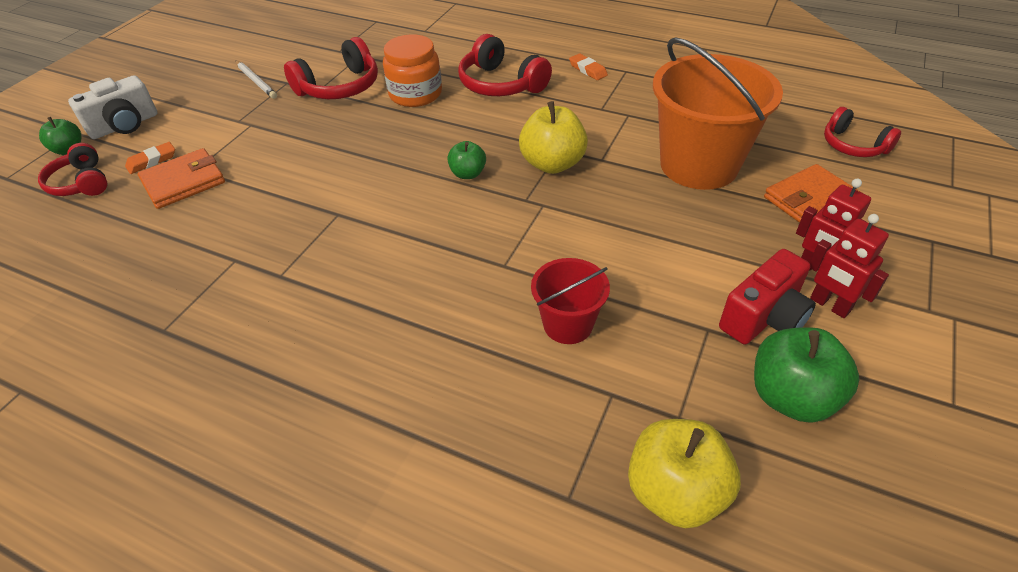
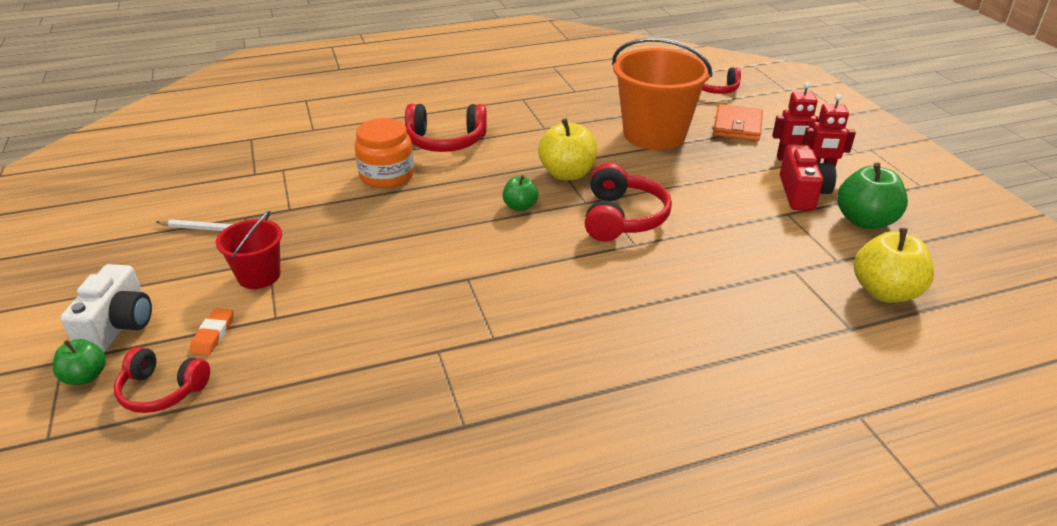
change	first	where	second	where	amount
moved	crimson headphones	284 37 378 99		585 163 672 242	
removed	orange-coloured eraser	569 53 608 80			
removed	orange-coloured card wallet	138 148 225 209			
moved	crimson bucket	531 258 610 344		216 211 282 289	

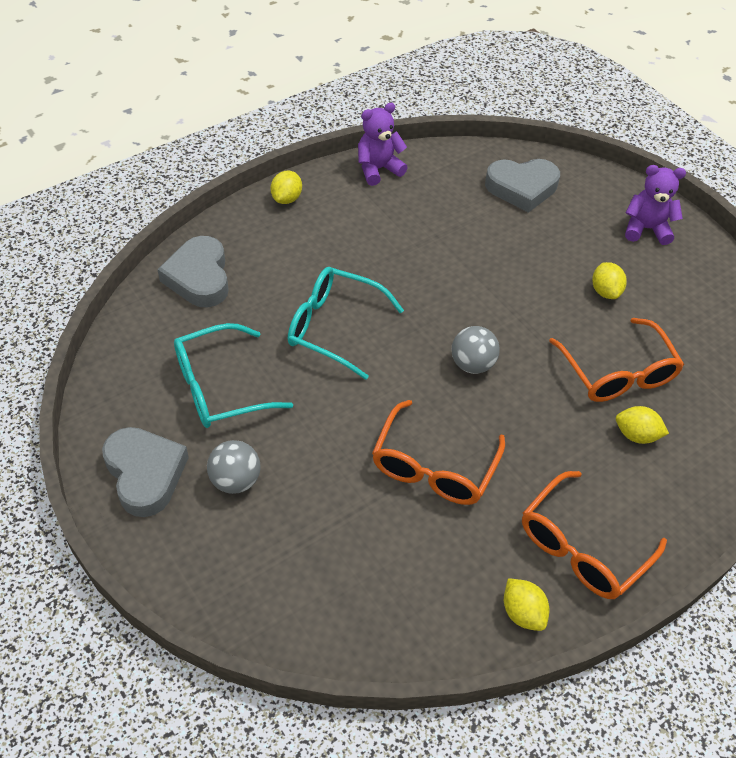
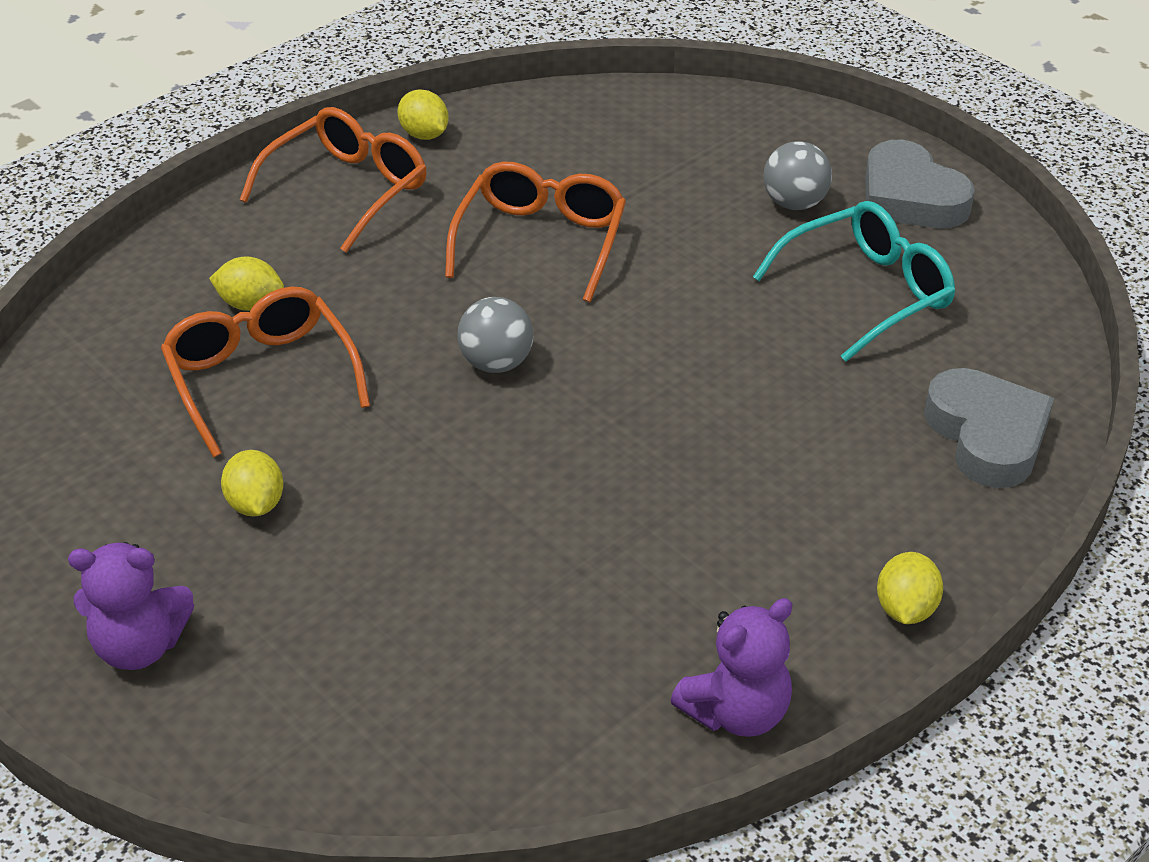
change	first	where	second	where	amount
removed	gray heart	485 159 560 213			
removed	teal glasses	288 267 404 380			

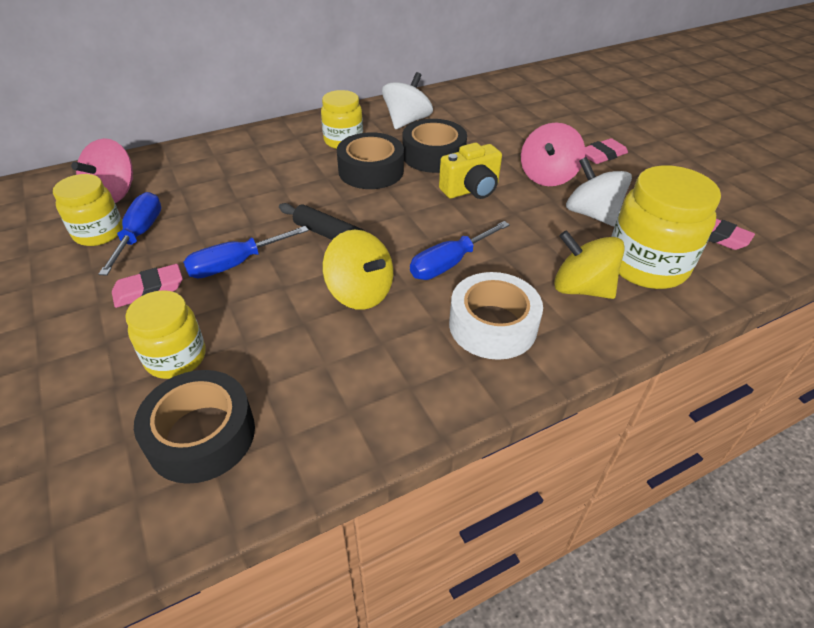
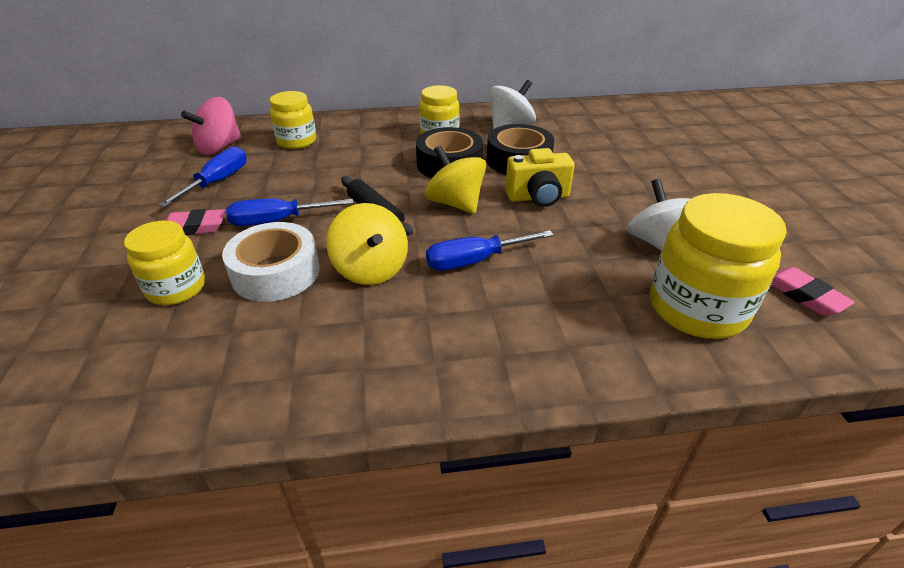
change	first	where	second	where	amount
removed	pink spinning top	521 123 585 186			
removed	pink eraser	585 138 628 164			
moved	yellow jam jar	53 174 123 246		270 91 316 149	
moved	yellow spinning top	554 230 625 299		425 146 486 214	
moved	white roll of tape	449 272 543 360		222 222 320 302	
removed	black roll of tape	134 370 255 484			

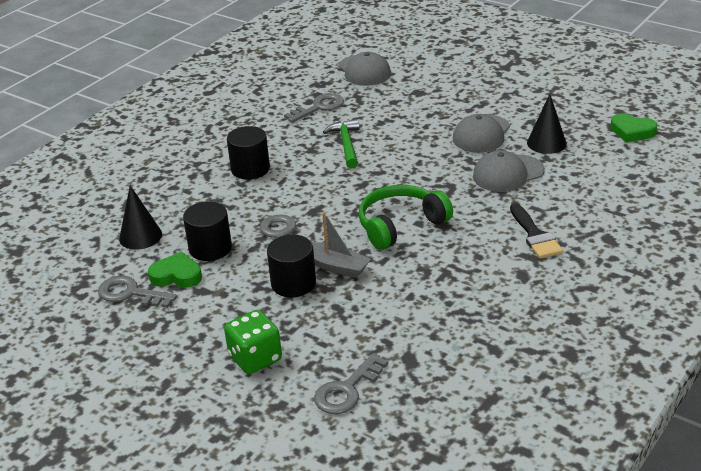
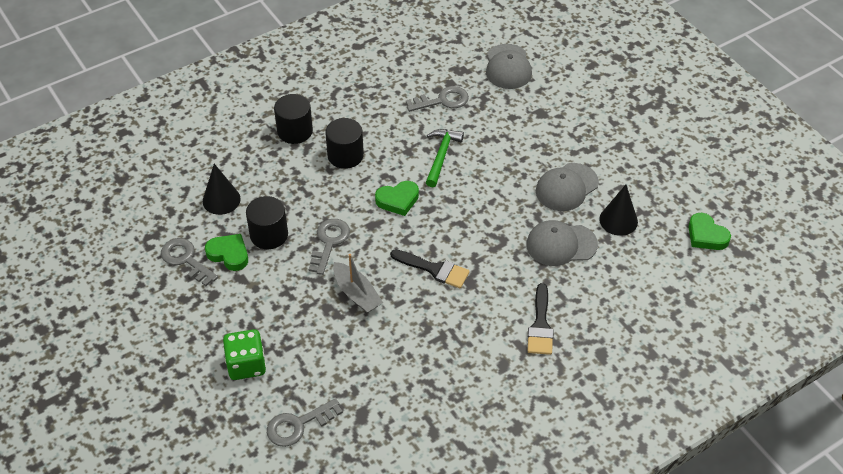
change	first	where	second	where	amount
replaced	green headphones	358 185 453 250	black paint brush	390 249 470 288	
moved	black cylinder shape	267 234 316 297		274 94 313 144	
added			green heart	375 181 419 216	

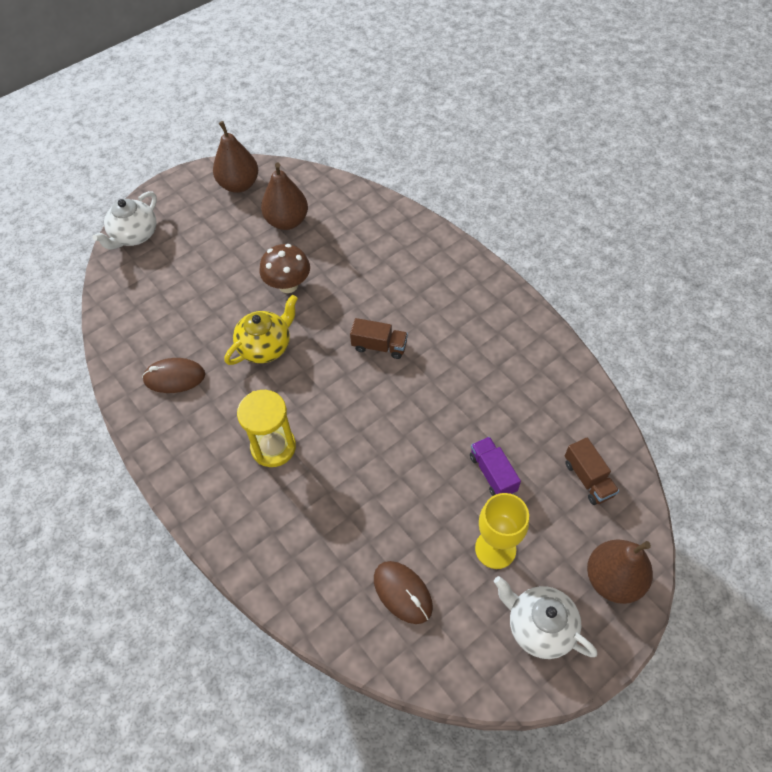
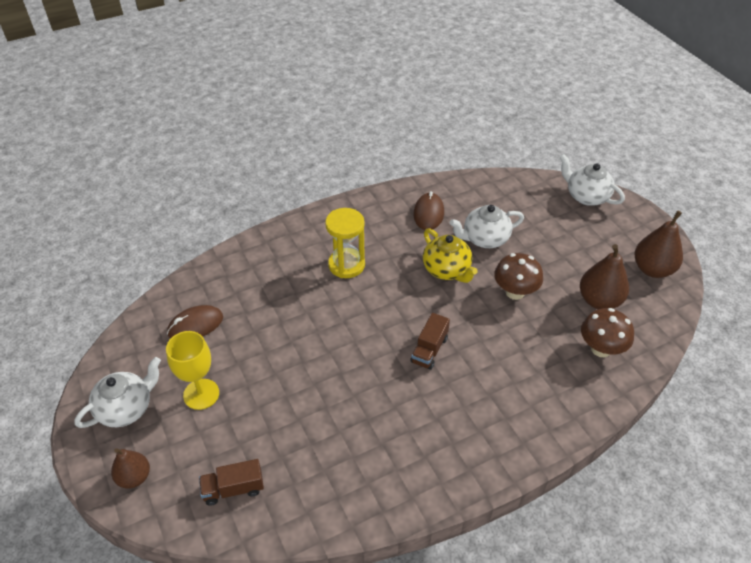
change	first	where	second	where	amount
removed	royal purple toy truck	470 437 521 496			
resized	brown toy pear	587 539 653 604		111 448 150 489	x0.64
added			white tea pot	450 205 524 248	
added			brown mushroom	581 308 634 357	

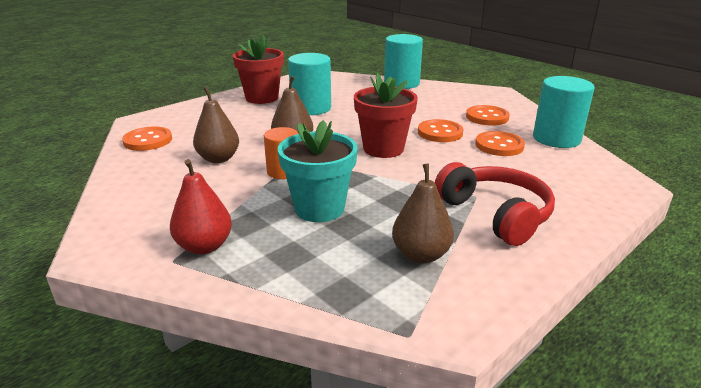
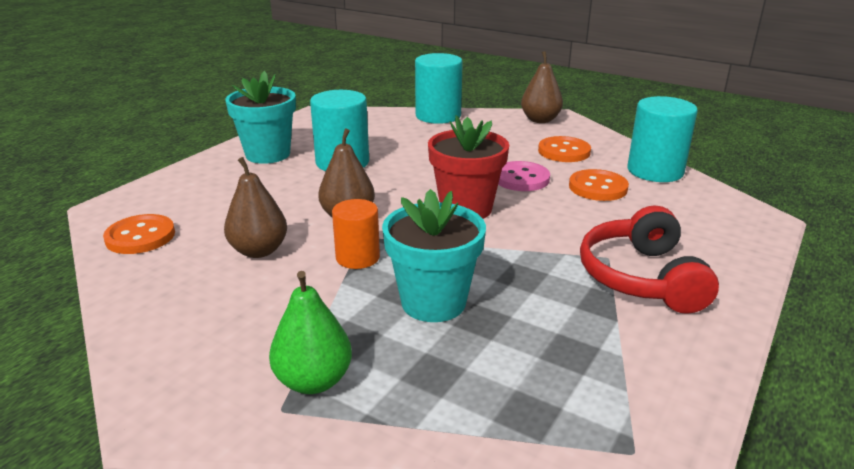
change	first	where	second	where	amount
recoloured	crimson plant pot	233 35 284 104	teal plant pot	225 71 296 164	
recoloured	orange-coloured button	418 119 463 142	pink button	498 161 550 191	
recoloured	crimson toy pear	170 159 232 254	green toy pear	269 271 352 394	
turned	crimson headphones	435 162 555 246		580 205 719 314	135 degrees counterclockwise
moved	brown toy pear	392 163 454 264		521 51 563 123	

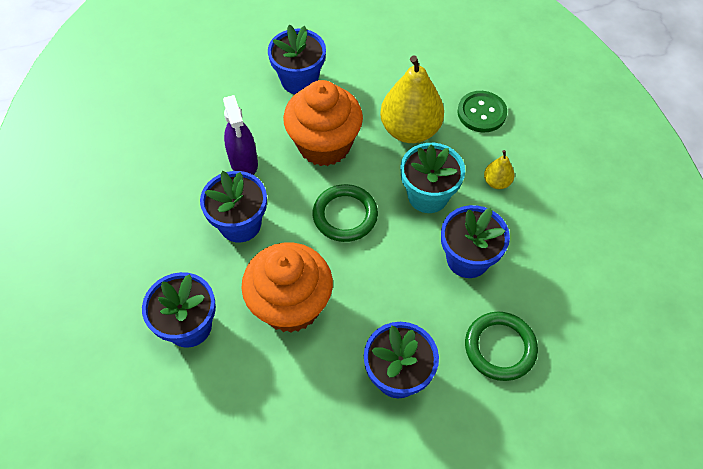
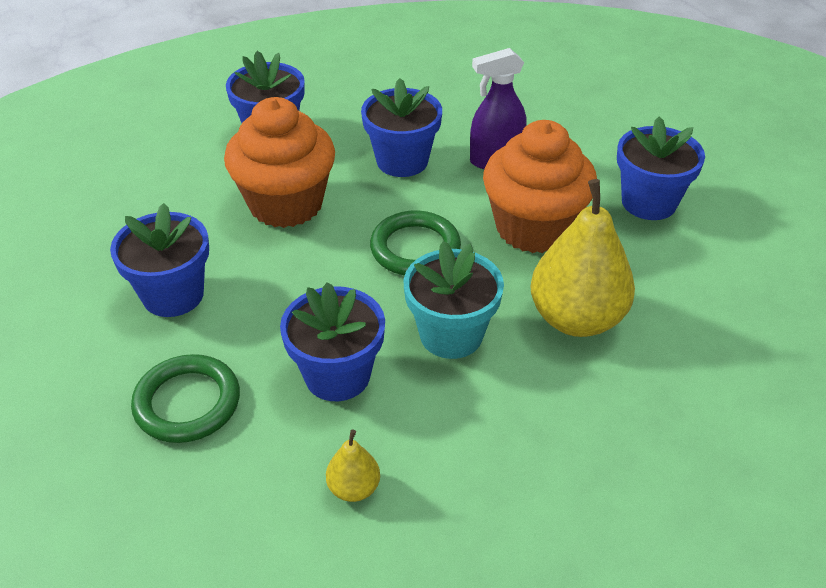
change	first	where	second	where	amount
removed	green button	457 91 507 132			
moved	yellow toy pear	484 150 515 189		326 429 380 502	

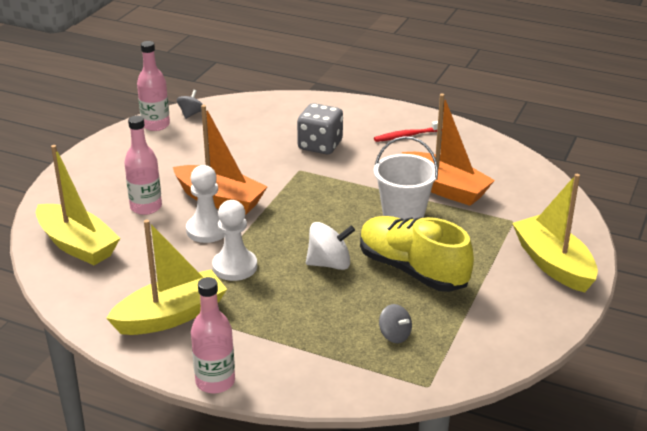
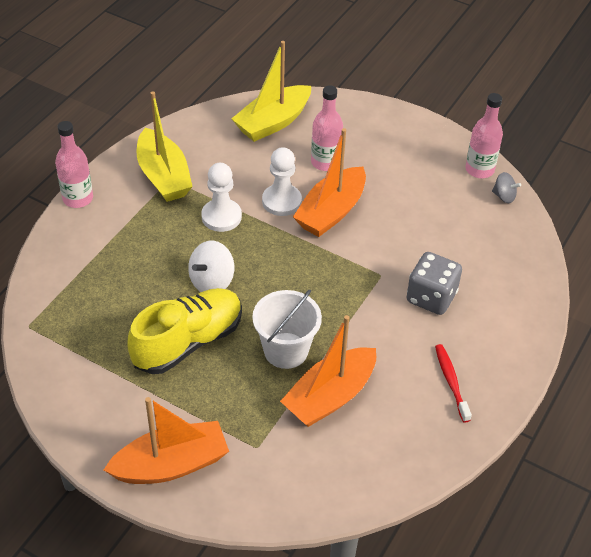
change	first	where	second	where	amount
recoloured	yellow boat	512 174 598 293	orange-coloured boat	104 397 229 484	
turned	white spinning top	306 222 355 270		188 241 234 292	45 degrees clockwise
removed	gray spinning top	379 304 412 343			

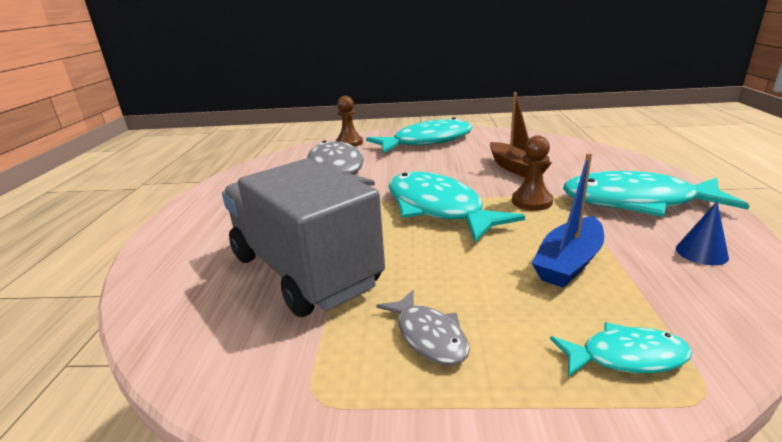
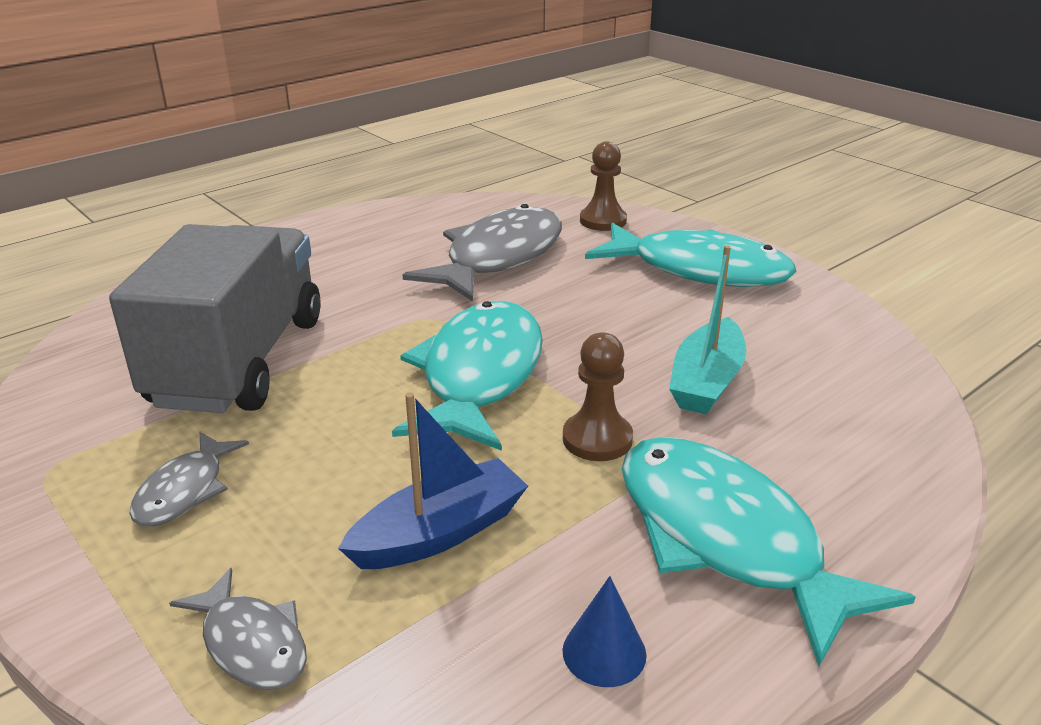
change	first	where	second	where	amount
recoloured	brown boat	490 92 552 177	teal boat	669 245 746 414	
turned	cobalt boat	532 153 604 288		338 392 528 569	150 degrees clockwise
recoloured	teal toy fish	550 322 692 377	gray toy fish	169 568 307 690	

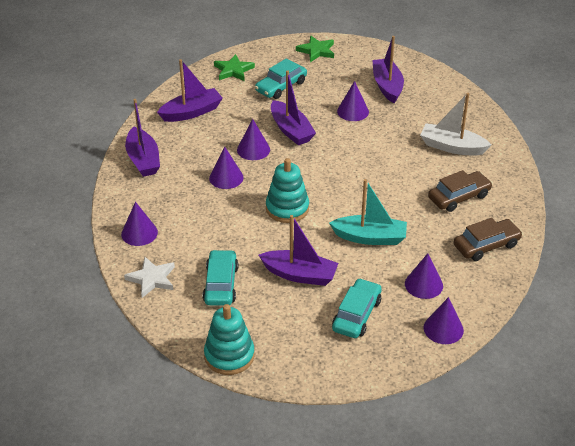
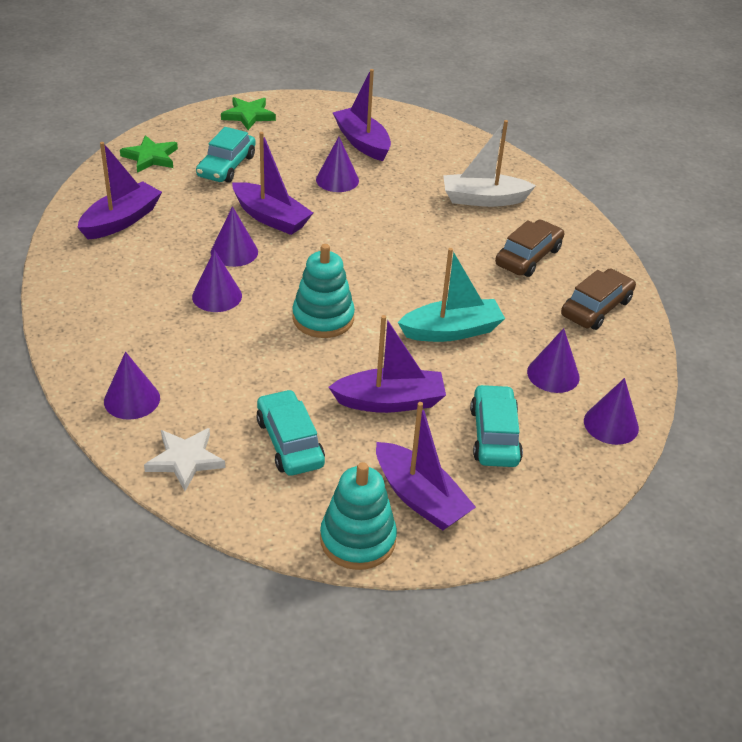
change	first	where	second	where	amount
moved	royal purple boat	125 99 160 177		376 402 476 530	

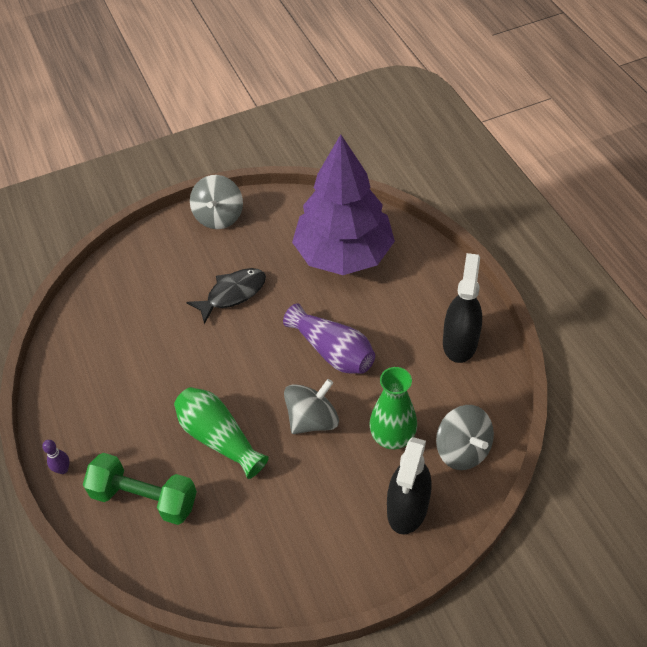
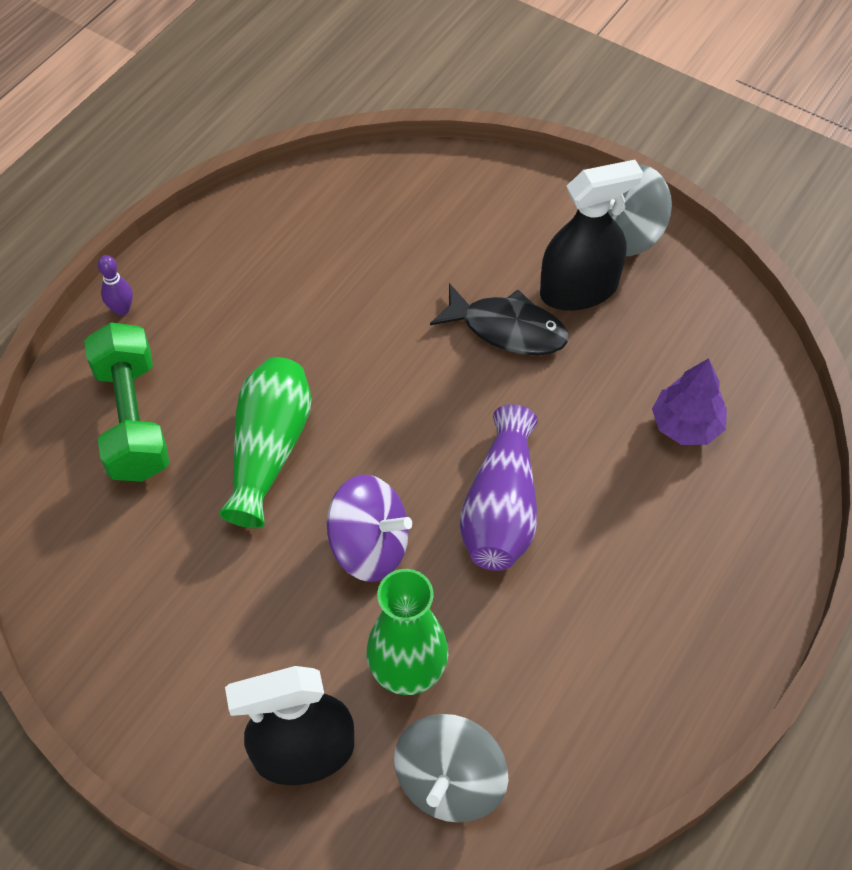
change	first	where	second	where	amount
resized	royal purple toy tree	292 134 395 275		652 358 727 445	x0.42
moved	black spray cleaner	443 253 482 363		540 160 643 311	
recoloured	gray spinning top	284 379 339 434	royal purple spinning top	327 475 412 582	

